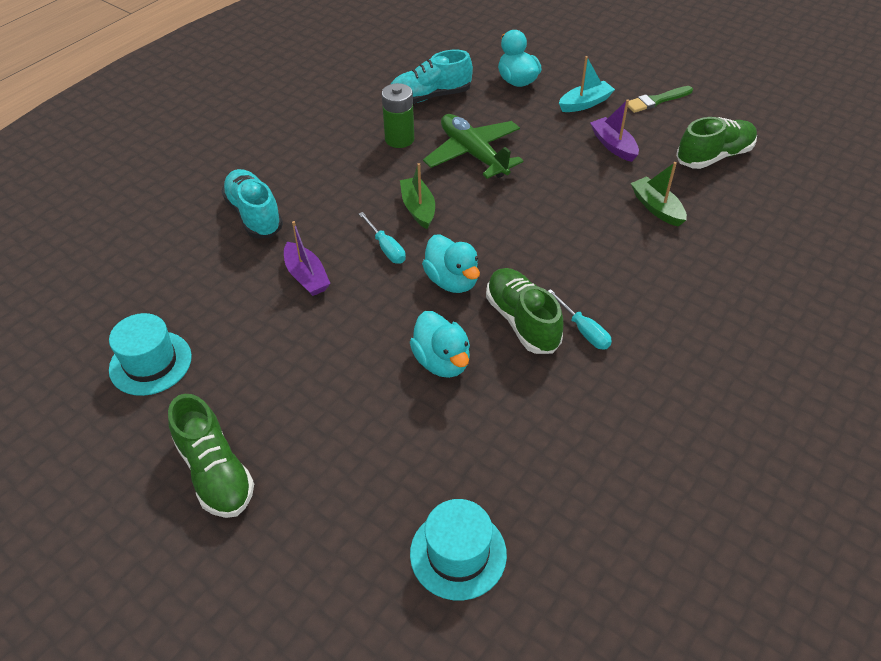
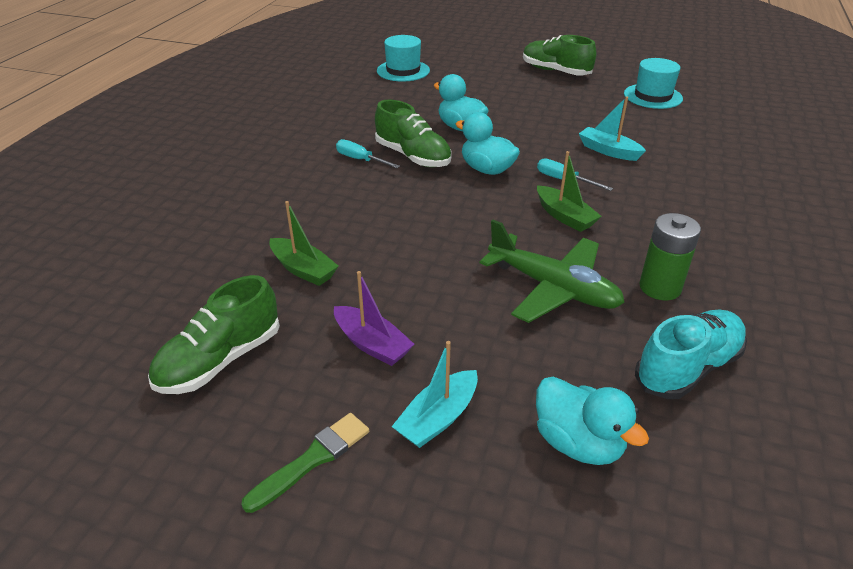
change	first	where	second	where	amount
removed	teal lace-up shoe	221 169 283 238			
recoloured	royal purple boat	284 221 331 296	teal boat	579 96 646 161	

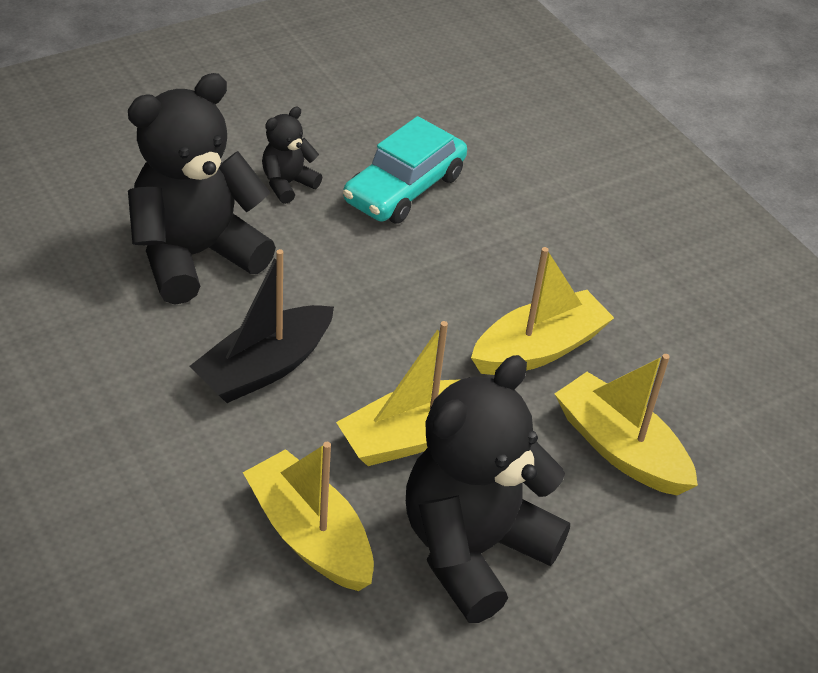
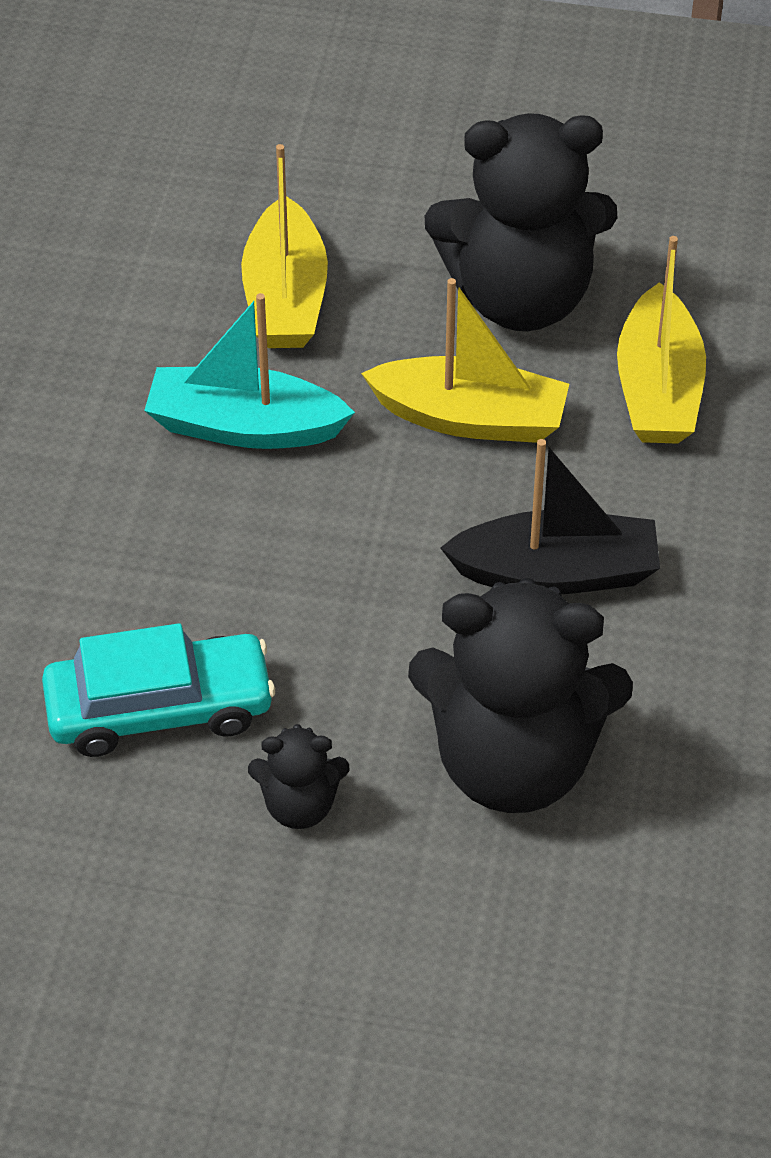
change	first	where	second	where	amount
recoloured	yellow boat	471 247 614 375	teal boat	144 293 355 449	

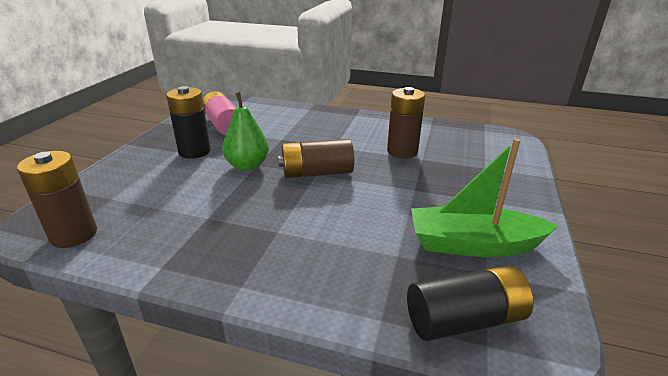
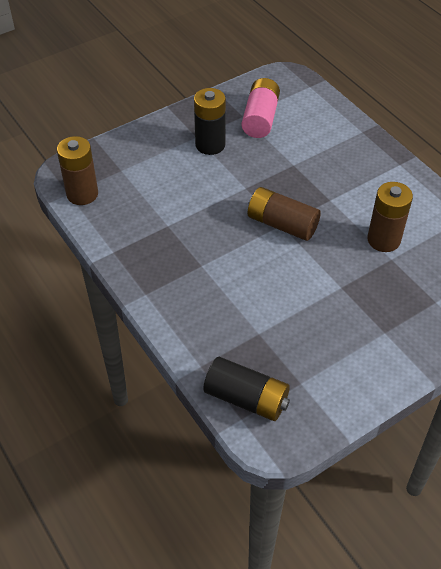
change	first	where	second	where	amount
removed	green toy pear	222 92 269 171			
removed	green boat	411 138 558 257			

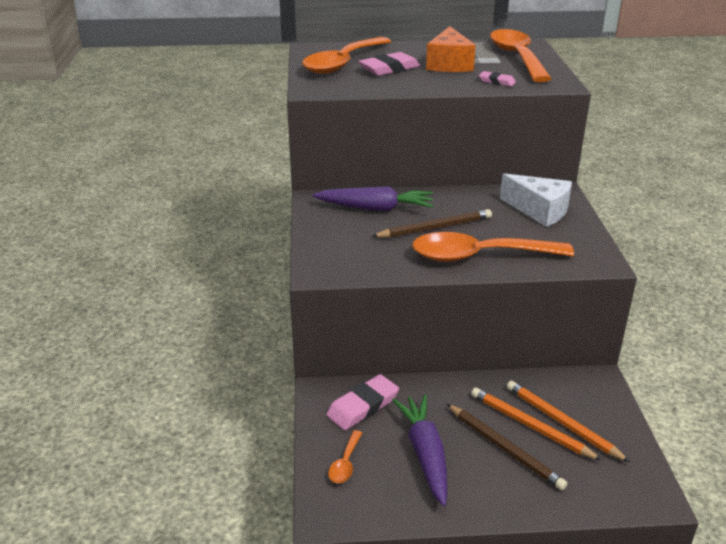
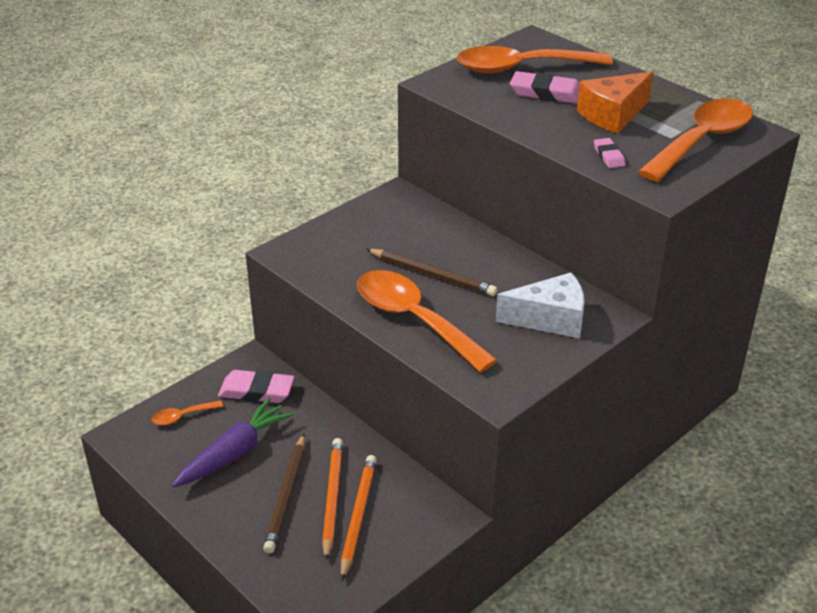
change	first	where	second	where	amount
turned	white cheese	500 173 572 227		496 273 585 339	90 degrees counterclockwise
removed	royal purple toy carrot	313 186 433 211			

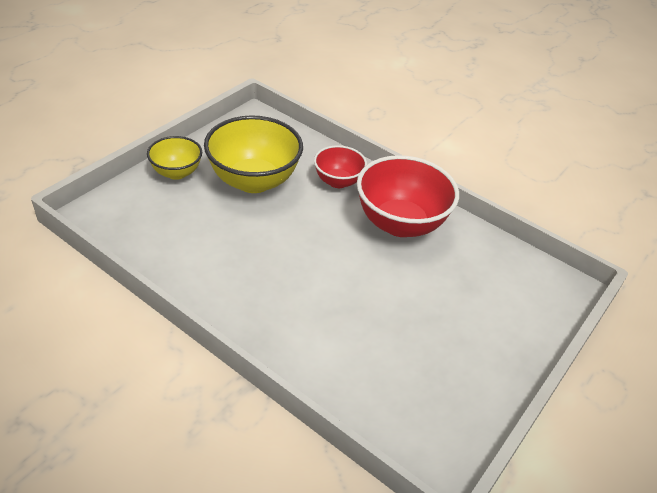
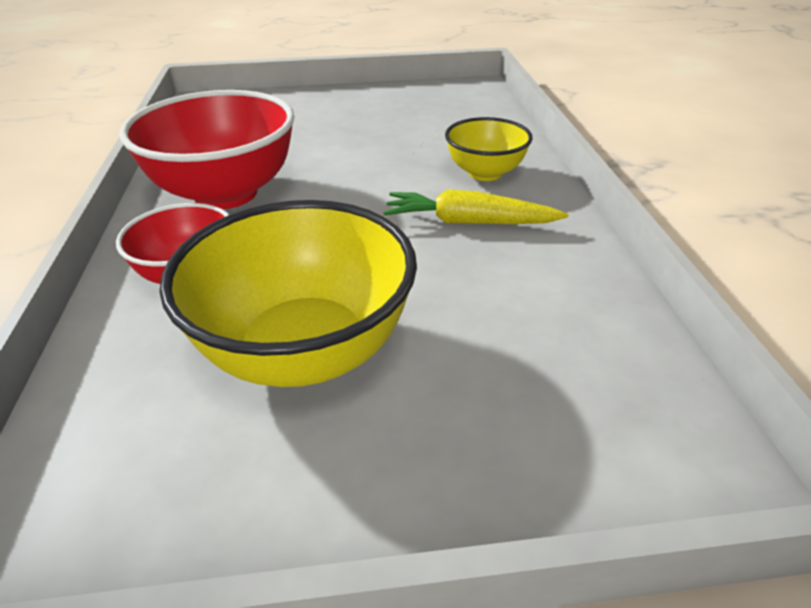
change	first	where	second	where	amount
moved	yellow serving bowl	147 136 202 180		445 117 533 181	
added			yellow toy carrot	383 189 569 224	

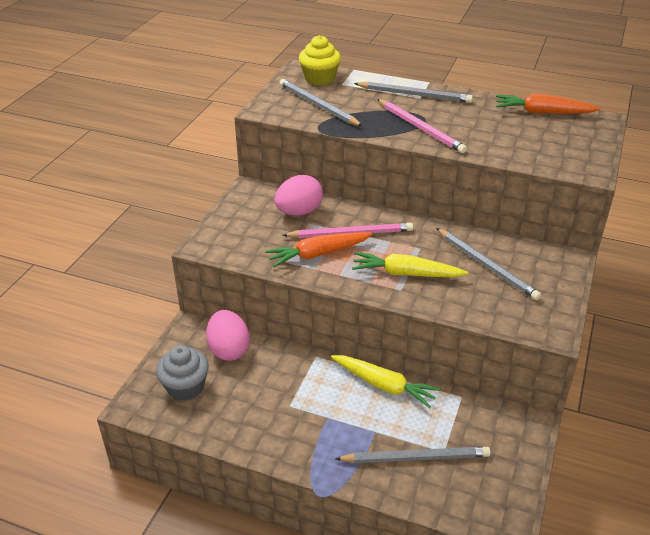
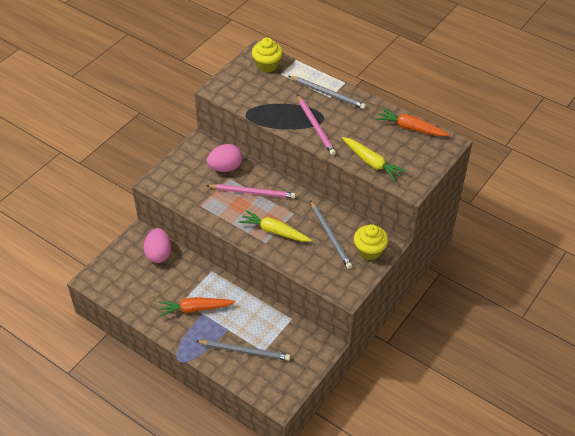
change	first	where	second	where	amount
removed	gray pencil	279 79 363 126			
moved	orange-coloured toy carrot	265 232 373 267		159 297 236 316	
removed	gray cupcake	156 345 209 401			
moved	yellow toy carrot	331 355 441 408		342 137 406 181	
added			yellow cupcake	354 224 388 260	

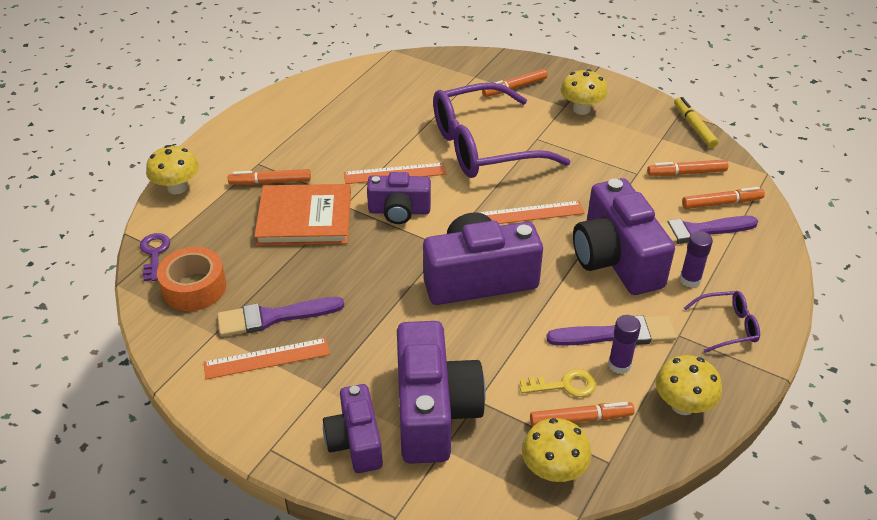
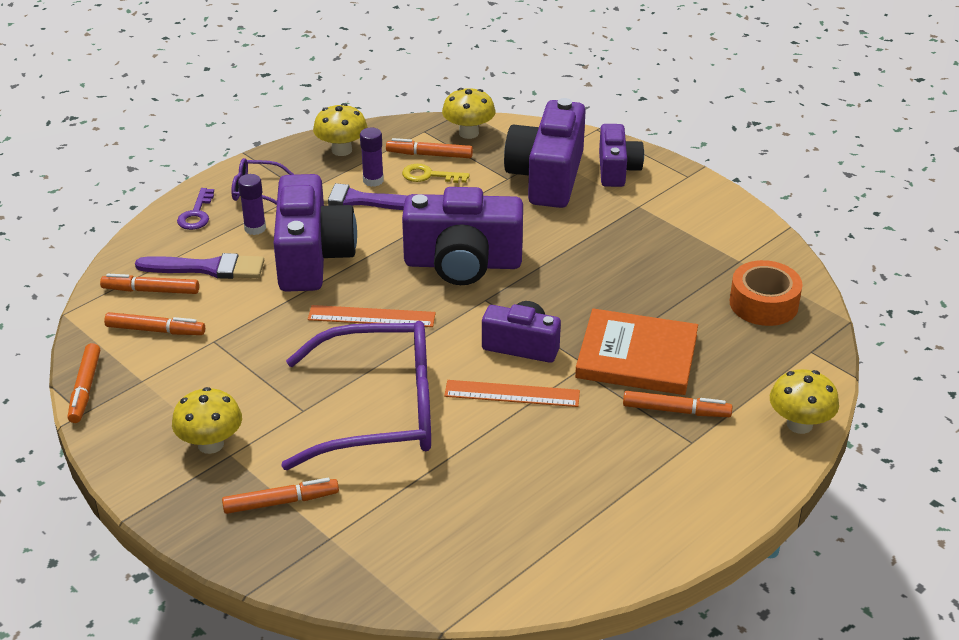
change	first	where	second	where	amount
recoloured	yellow felt pen	674 97 718 148	orange-coloured felt pen	68 343 100 423	
moved	royal purple key	140 233 170 281		177 188 214 230	
removed	royal purple paint brush	217 297 344 337			
removed	orange-coloured measuring stick	204 338 330 379			

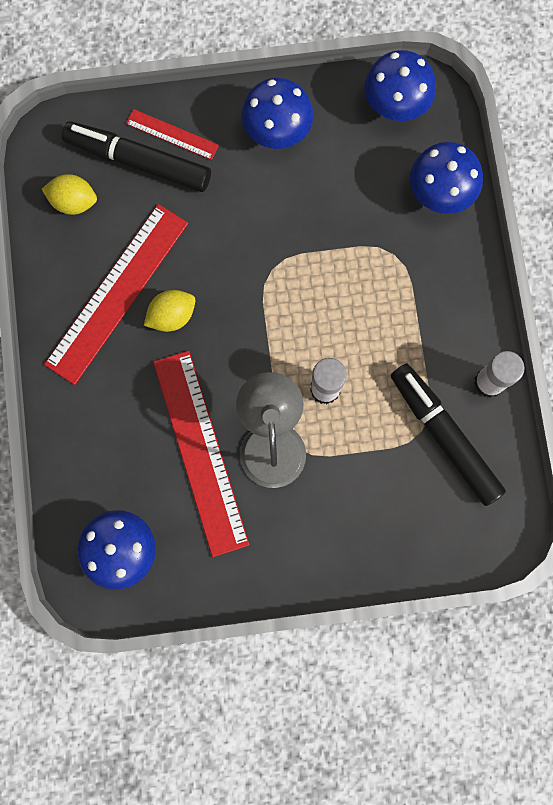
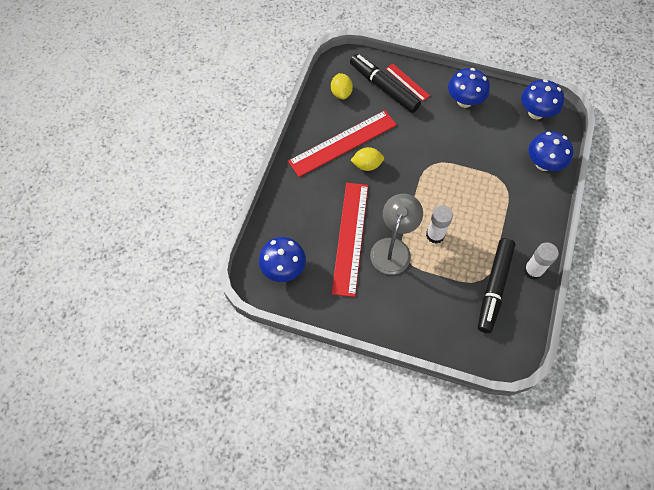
change	first	where	second	where	amount
turned	yellow toy lemon	42 174 97 215		331 73 353 99	45 degrees clockwise
turned	black felt pen	391 363 506 506		478 238 515 333	150 degrees counterclockwise

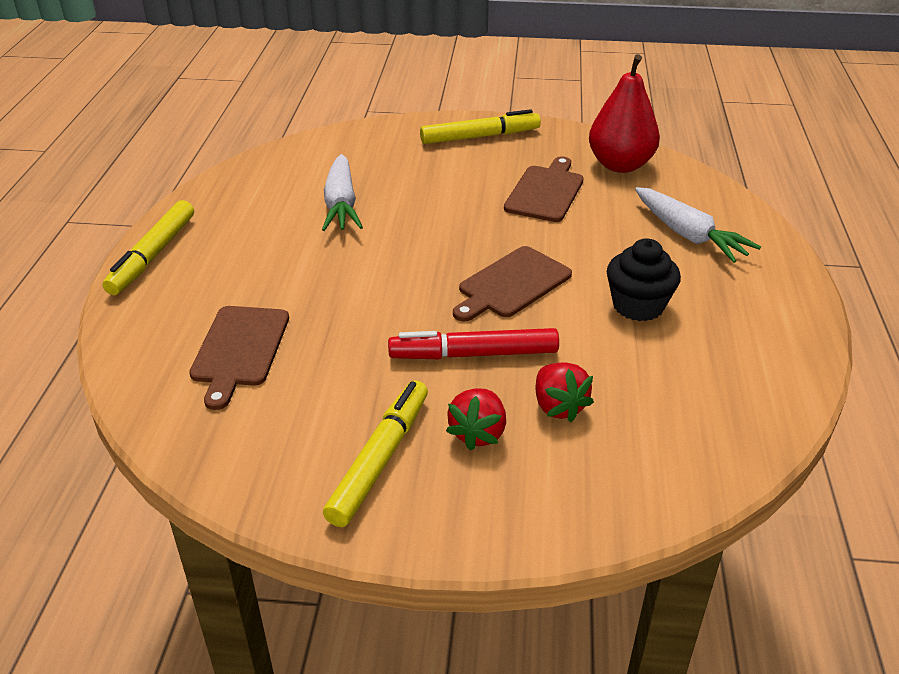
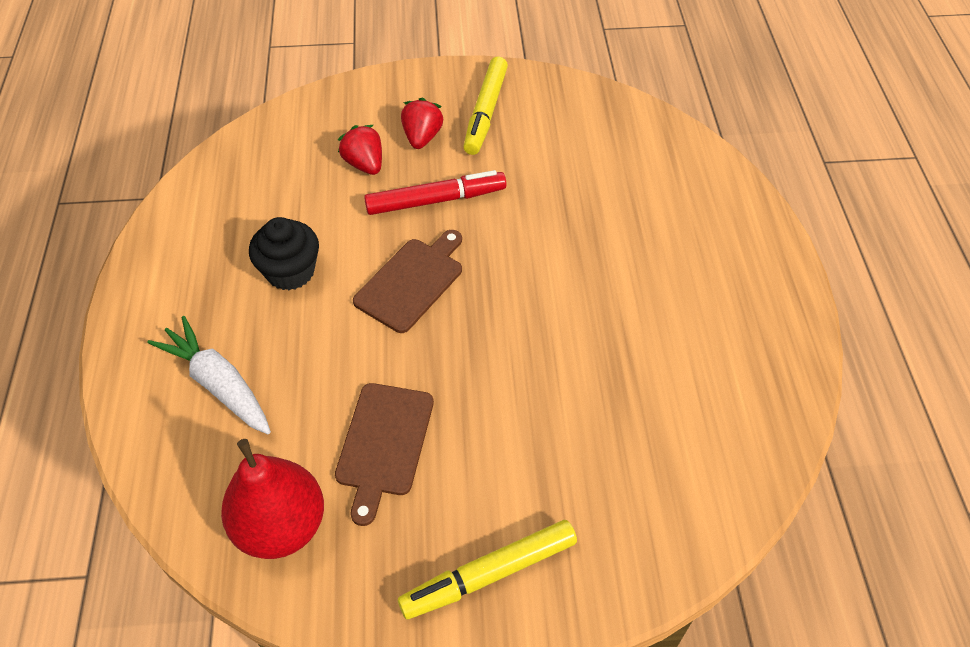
change	first	where	second	where	amount
removed	white toy carrot	322 154 363 231			
removed	yellow felt pen	102 200 194 295			
removed	brown cutting board	189 306 289 410			

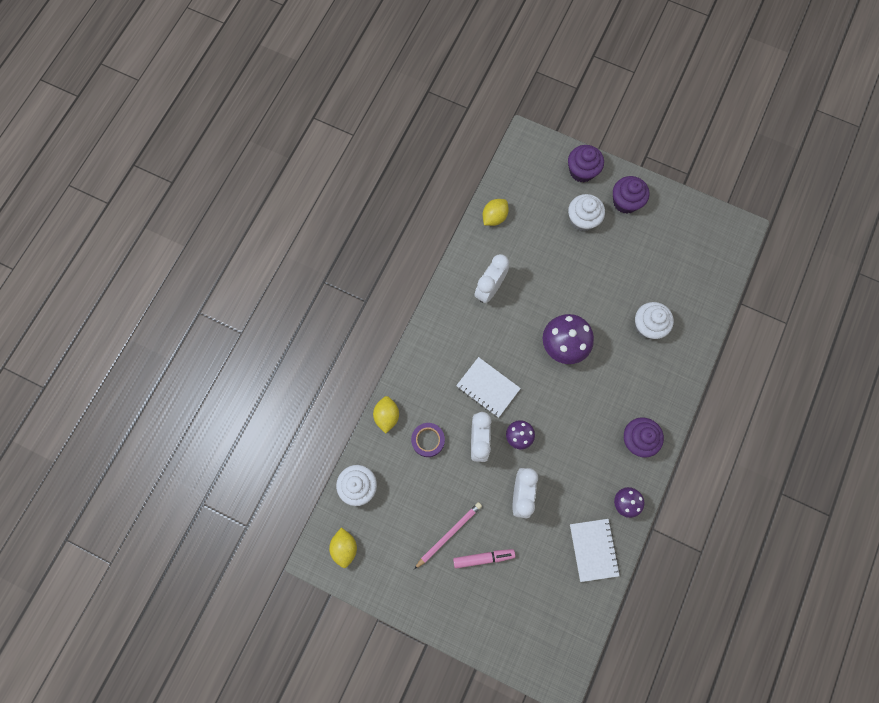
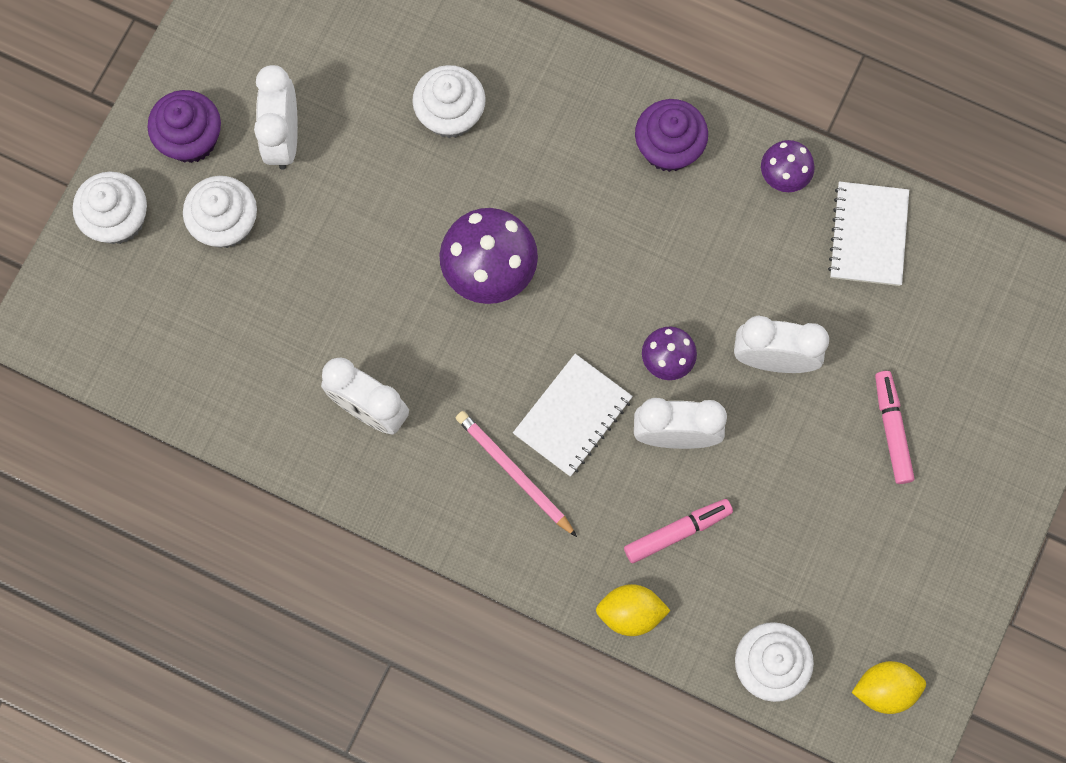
change	first	where	second	where	amount
recoloured	royal purple cupcake	568 145 604 182	white cupcake	73 172 147 244	
removed	yellow toy lemon	483 199 509 226			
replaced	royal purple roll of tape	411 423 445 457	pink felt pen	624 499 733 563	
moved	pink pencil	414 502 482 569		456 411 577 537	
turned	white notebook	570 519 620 582		828 181 909 286	75 degrees counterclockwise
added			white bedside clock	254 65 298 170	

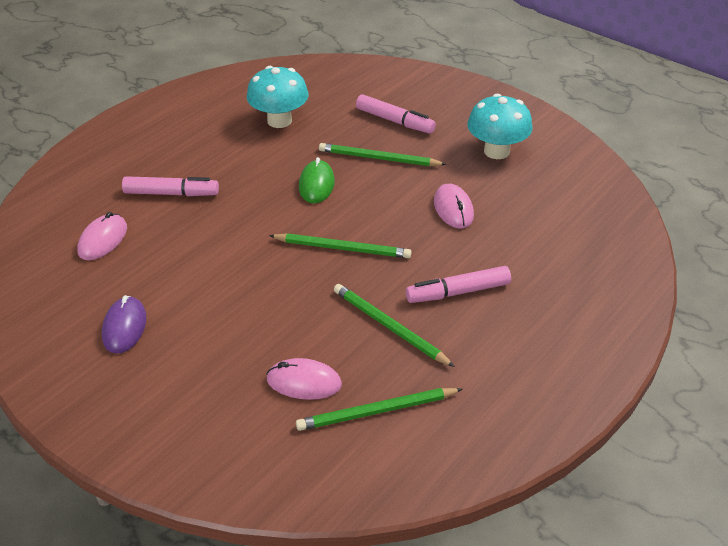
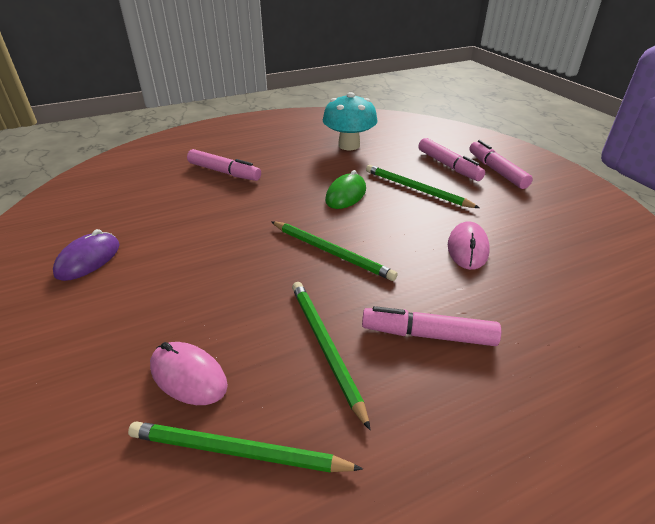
change	first	where	second	where	amount
removed	teal mushroom	467 94 533 159			
removed	pink mouse	77 212 127 260			
added			pink felt pen	469 140 533 189	

